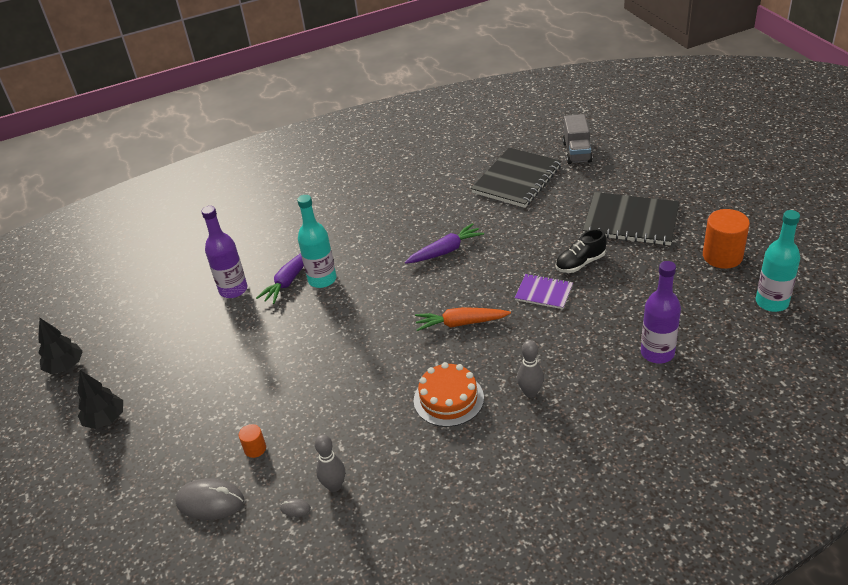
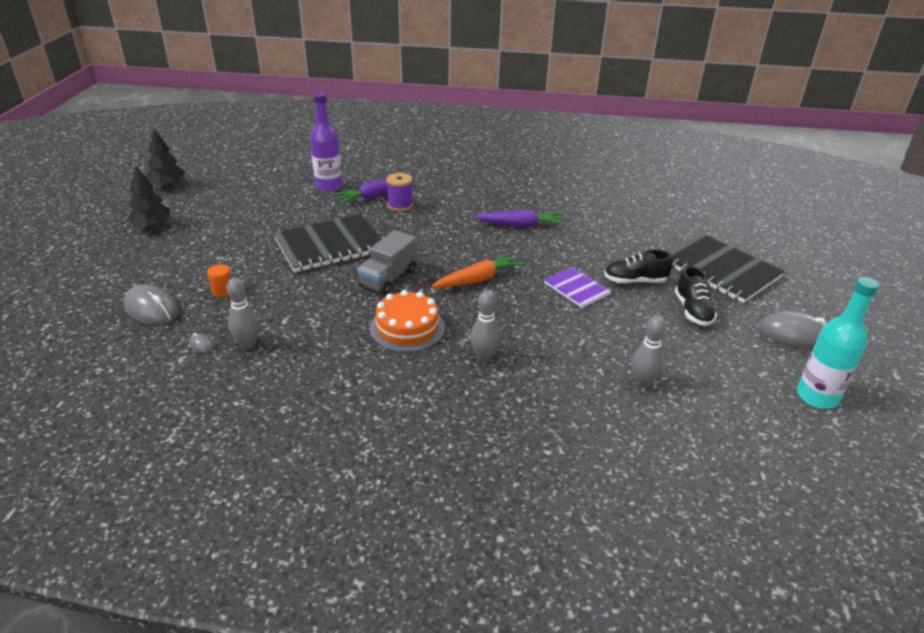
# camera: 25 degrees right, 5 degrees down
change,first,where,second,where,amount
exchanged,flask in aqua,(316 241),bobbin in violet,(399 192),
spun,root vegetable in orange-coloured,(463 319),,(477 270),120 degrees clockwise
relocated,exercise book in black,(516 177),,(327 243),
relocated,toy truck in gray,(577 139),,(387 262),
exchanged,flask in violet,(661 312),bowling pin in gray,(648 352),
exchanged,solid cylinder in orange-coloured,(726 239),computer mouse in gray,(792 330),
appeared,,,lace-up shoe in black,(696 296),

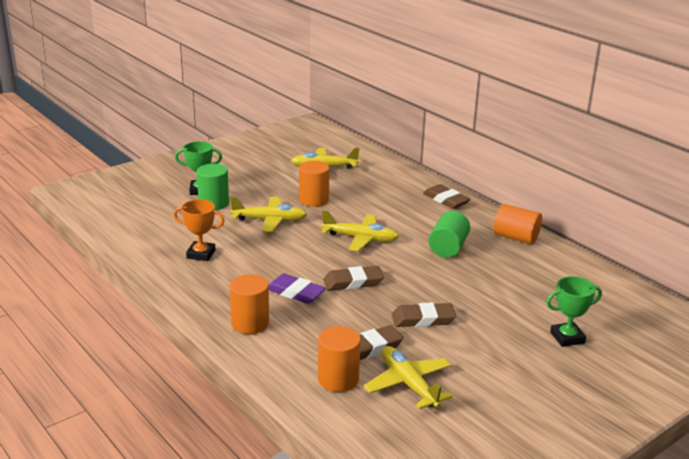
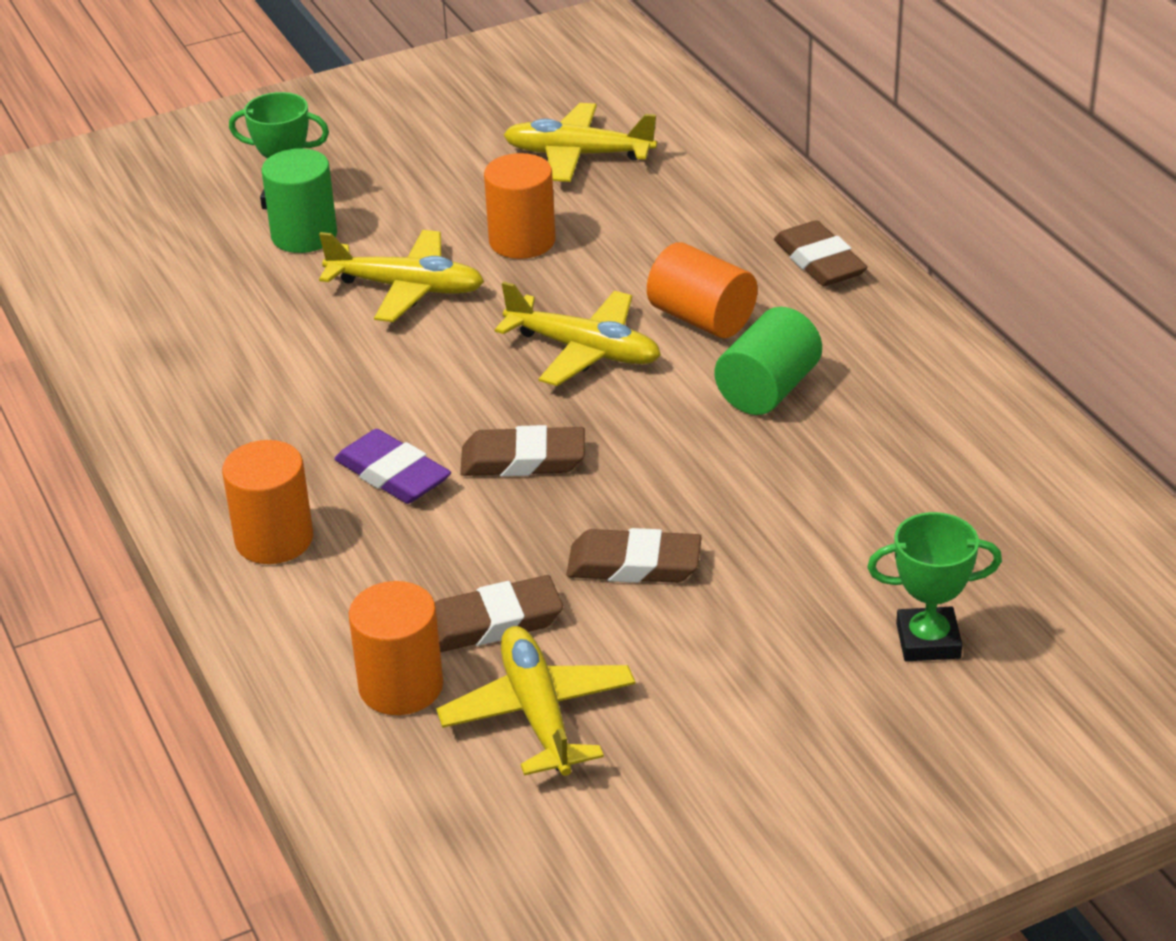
# camera: 15 degrees right, 10 degrees up
change,first,where,second,where,amount
missing,prize cup in orange-coloured,(199 230),,,
relocated,solid cylinder in orange-coloured,(518 224),,(702 290),

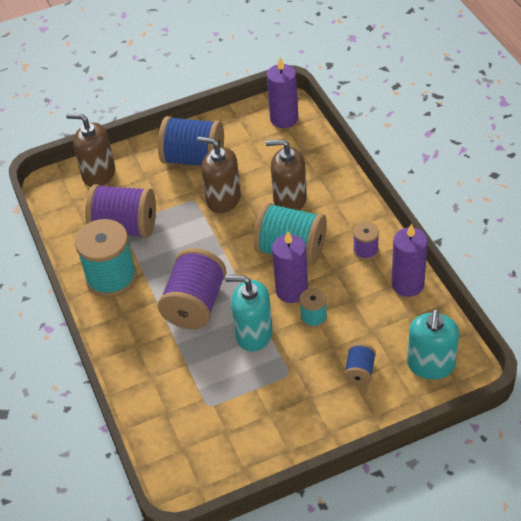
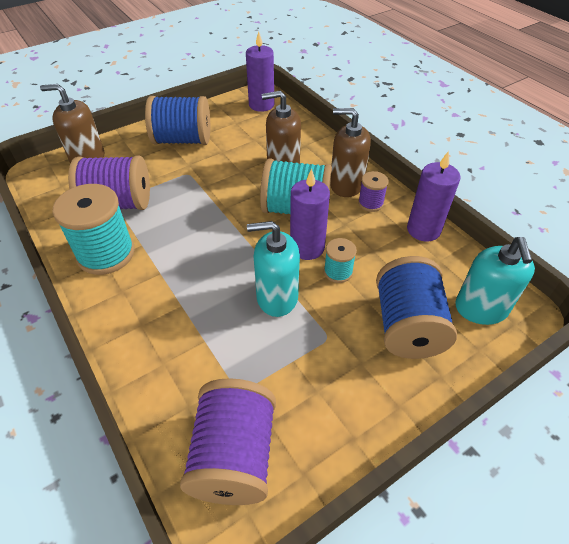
# camera: 15 degrees left, 0 degrees up
change,first,where,second,where,amount
relocated,bobbin in violet,(192 288),,(228 441),
relocated,soap pump in brown,(219 175),,(350 152),
size,bobbin in royal blue,(360 364),,(416 307),x2.01

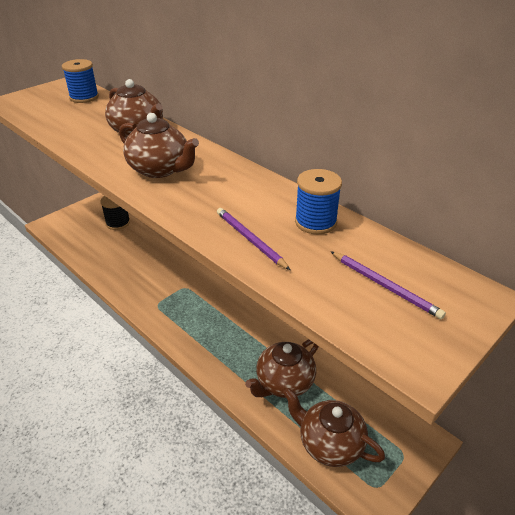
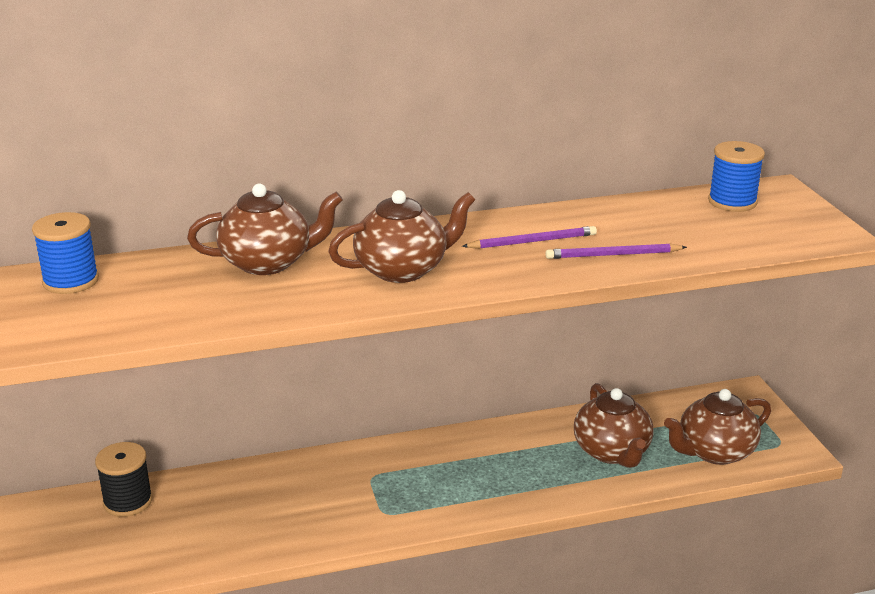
# camera: 60 degrees left, 10 degrees down
change,first,where,second,where,amount
relocated,bobbin in royal blue,(318 201),,(736 176),
relocated,wooden pencil in violet,(388 285),,(529 237),

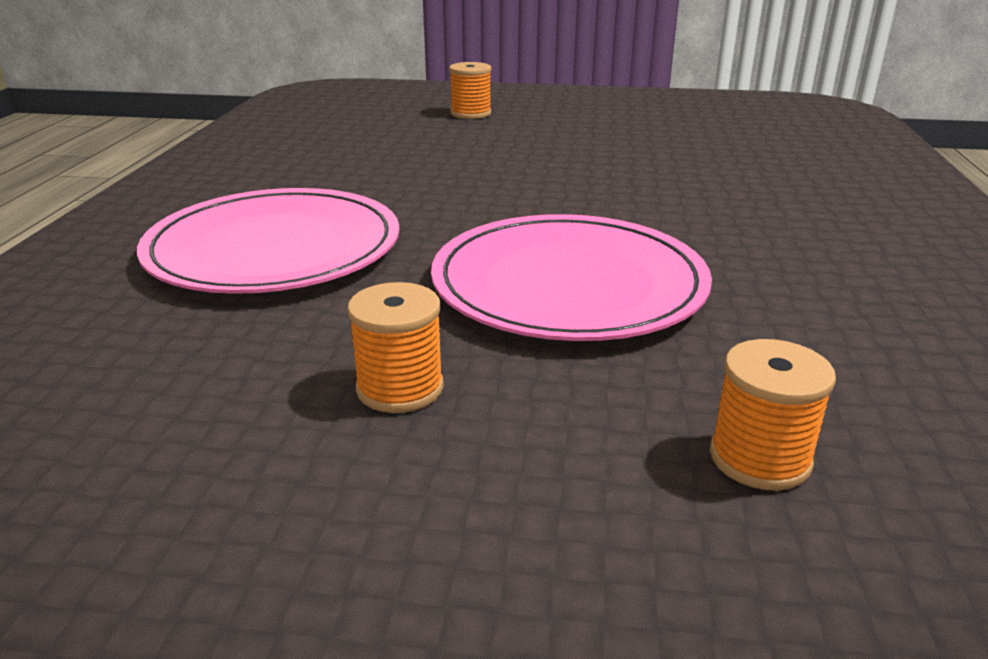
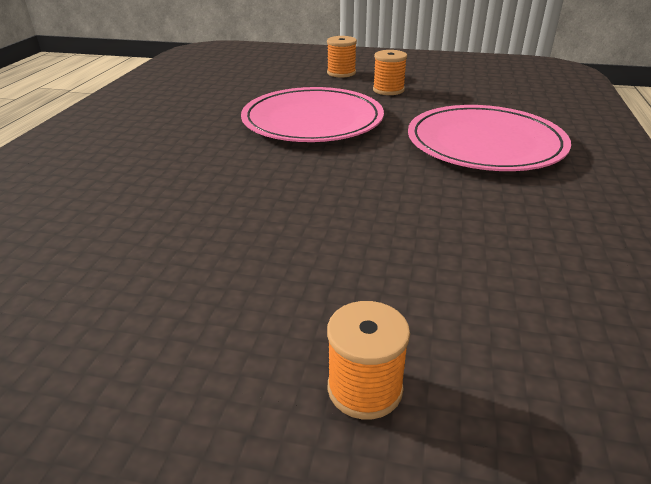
# camera: 175 degrees left, 5 degrees up
change,first,where,second,where,amount
relocated,bobbin in orange-coloured,(773 414),,(342 57),

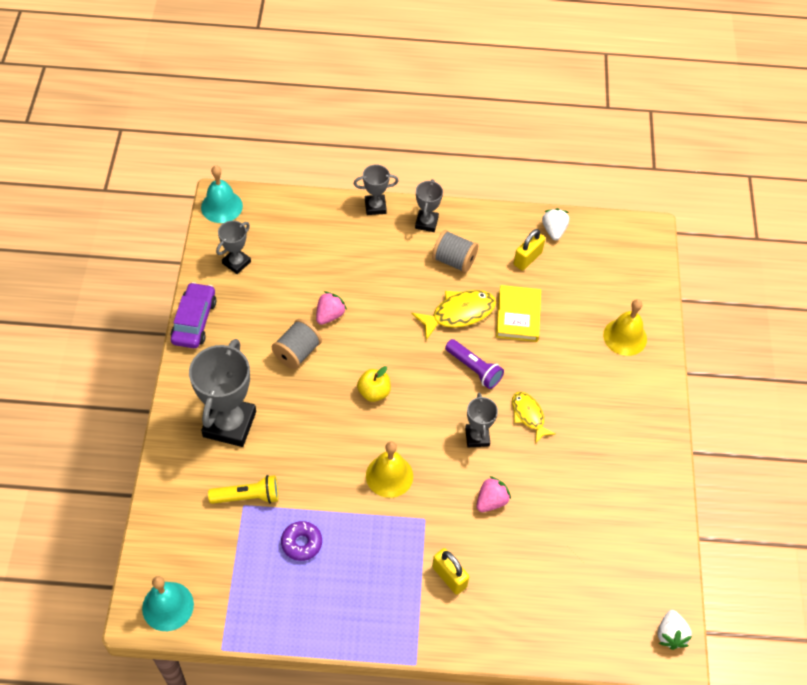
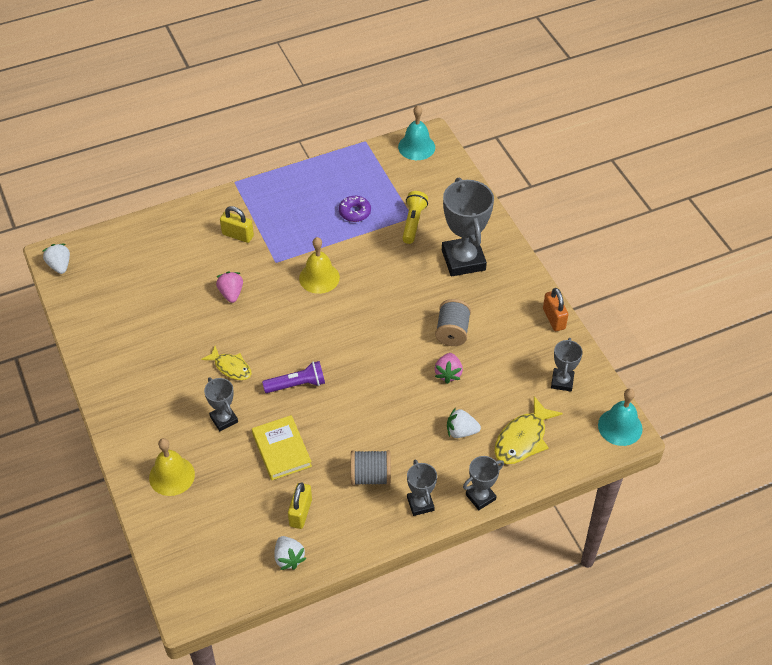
# camera: 155 degrees right, 5 degrees down
change,first,where,second,where,amount
exchanged,automobile in violet,(193 315),lock in orange-coloured,(555 309),
spun,torch in yellow,(243 489),,(415 217),135 degrees clockwise
missing,apple fruit in yellow,(374 384),,,
relocated,toy fish in yellow,(454 315),,(528 430),
spun,torch in violet,(474 364),,(293 377),150 degrees clockwise
relocated,prize cup in gray,(481 420),,(221 404),
spun,toy strawberry in rose-pink,(493 494),,(229 287),150 degrees clockwise
appeared,,,toy strawberry in pure white,(464 423),

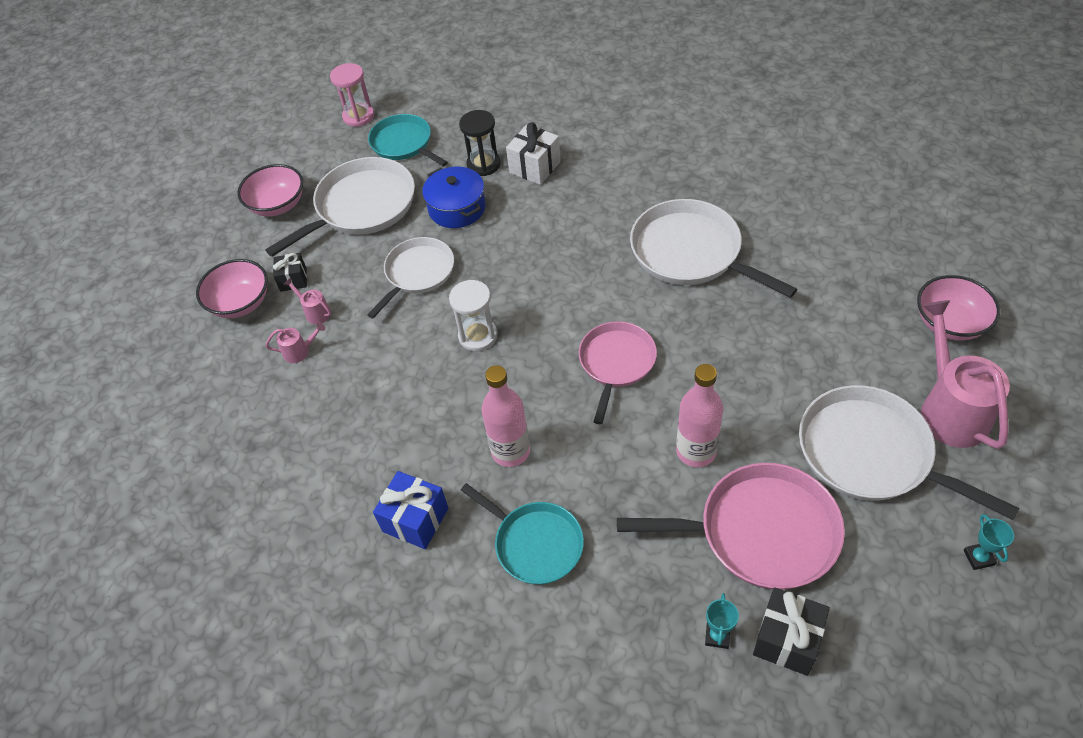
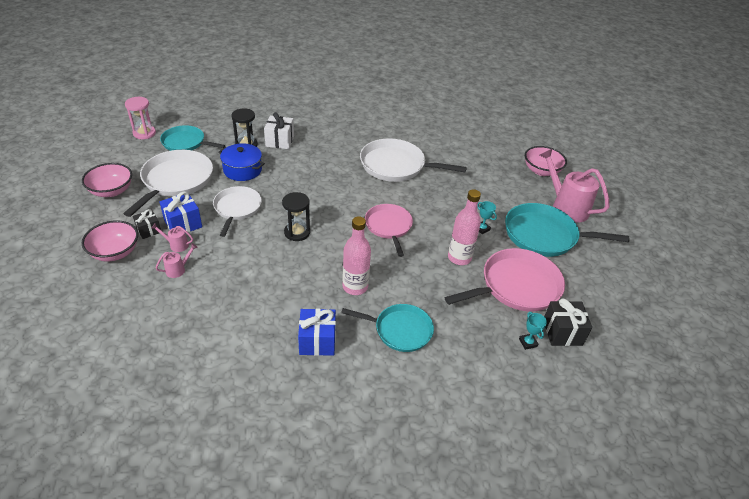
# camera: 35 degrees left, 10 degrees down
change,first,where,second,where,amount
colour,sand timer in pure white,(473 315),sand timer in black,(296 216),
colour,pan in pure white,(909 452),pan in aqua,(567 230),
relocated,prize cup in aqua,(988 542),,(487 217),
appeared,,,wrapped gift in royal blue,(180 212),

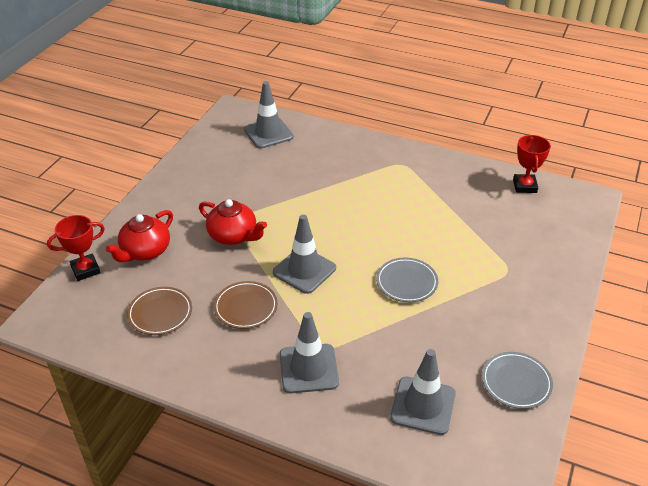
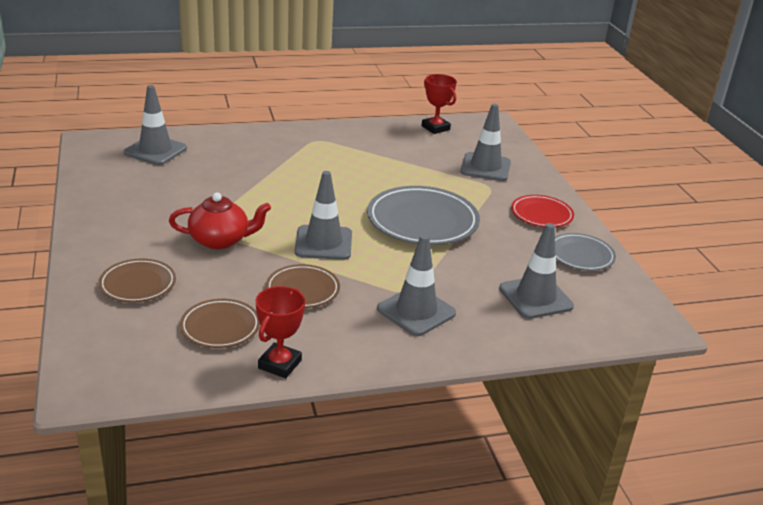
# camera: 40 degrees left, 10 degrees down
change,first,where,second,where,amount
relocated,prize cup in red,(76 248),,(280 332),
exchanged,china teapot in red,(139 236),plate in brown,(137 280),
size,plate in gray,(407 279),,(423 215),x1.74
appeared,,,safety cone in gray,(485 142),
appeared,,,plate in red,(542 211),

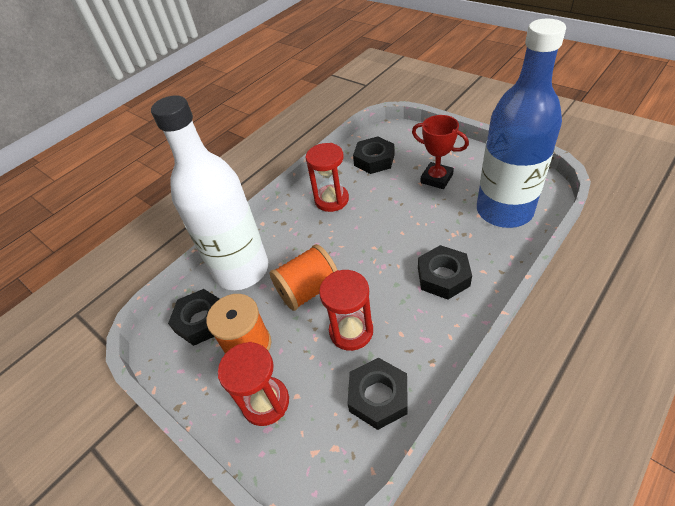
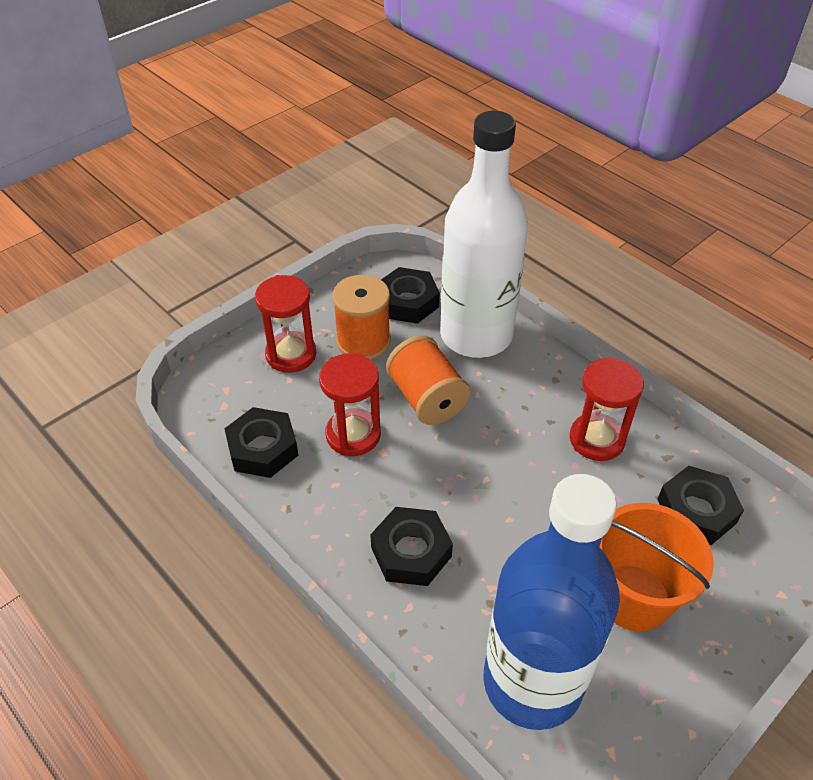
# camera: 90 degrees right, 0 degrees up
change,first,where,second,where,amount
exchanged,prize cup in red,(440 152),sand bucket in orange-coloured,(657 567),

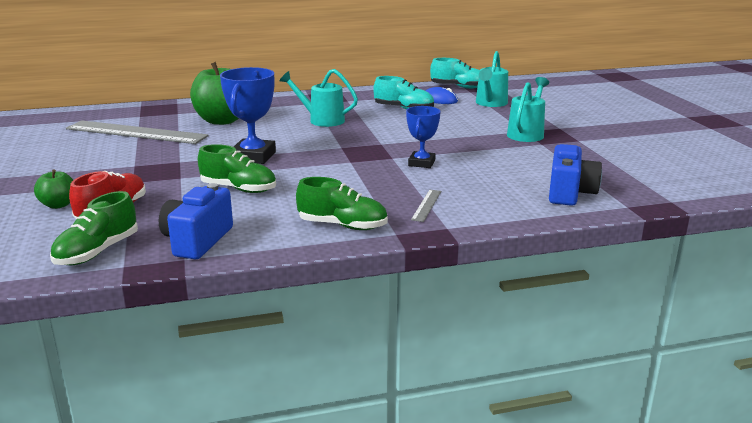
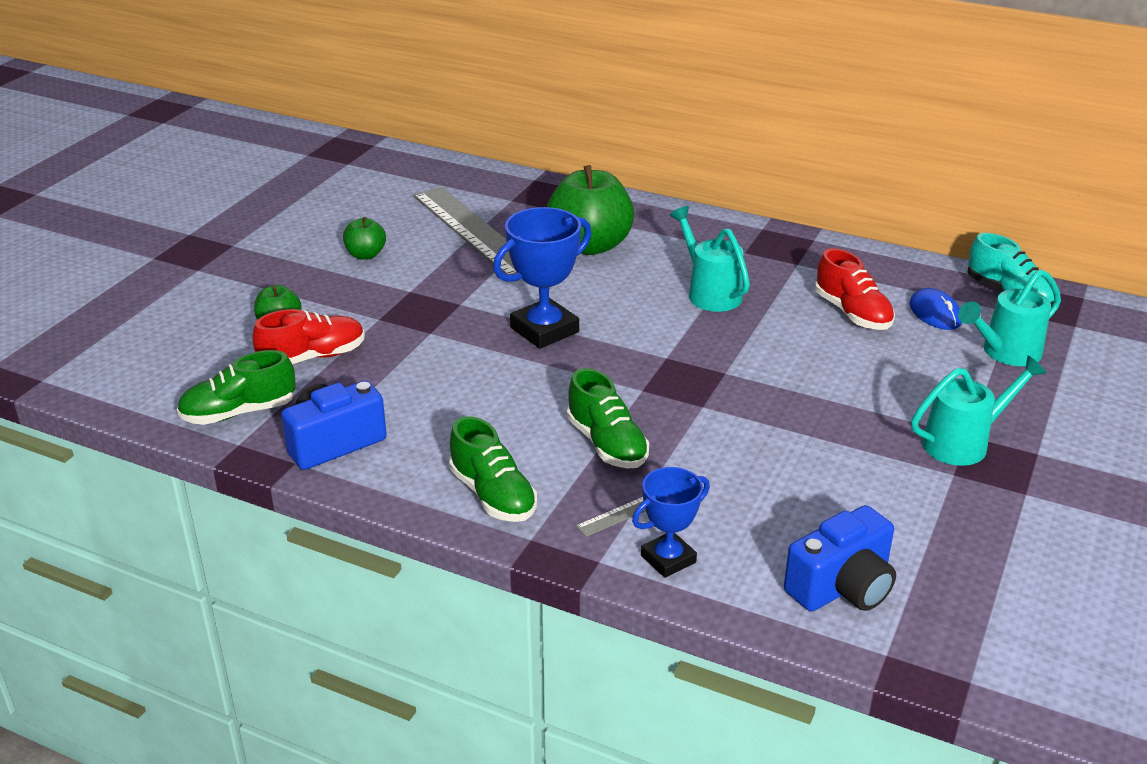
# camera: 40 degrees right, 10 degrees up
change,first,where,second,where,amount
relocated,lace-up shoe in green,(237 168),,(608 418),
colour,lace-up shoe in aqua,(403 93),lace-up shoe in red,(855 289),
relocated,prize cup in royal blue,(423 137),,(671 522),
appeared,,,apple fruit in green,(364 238),

